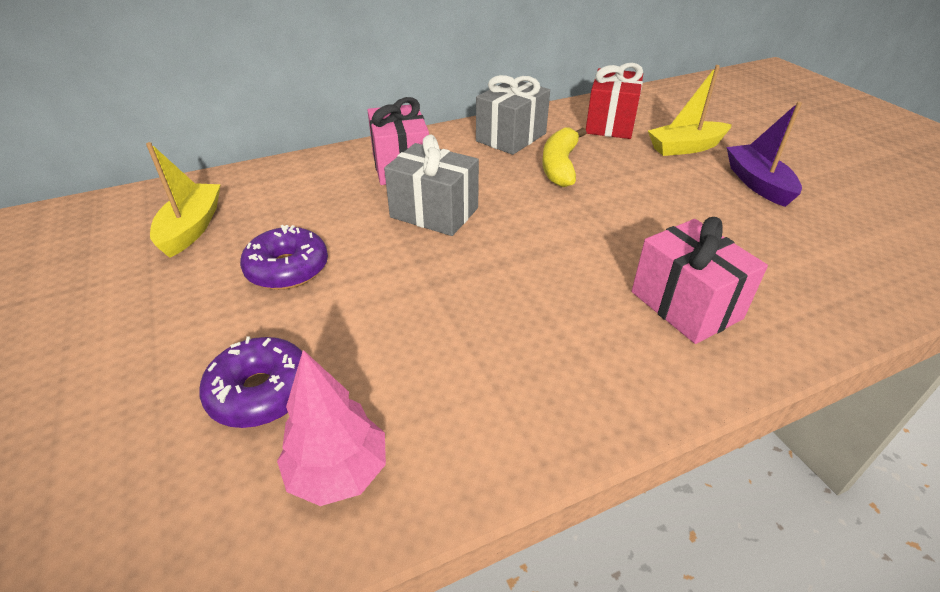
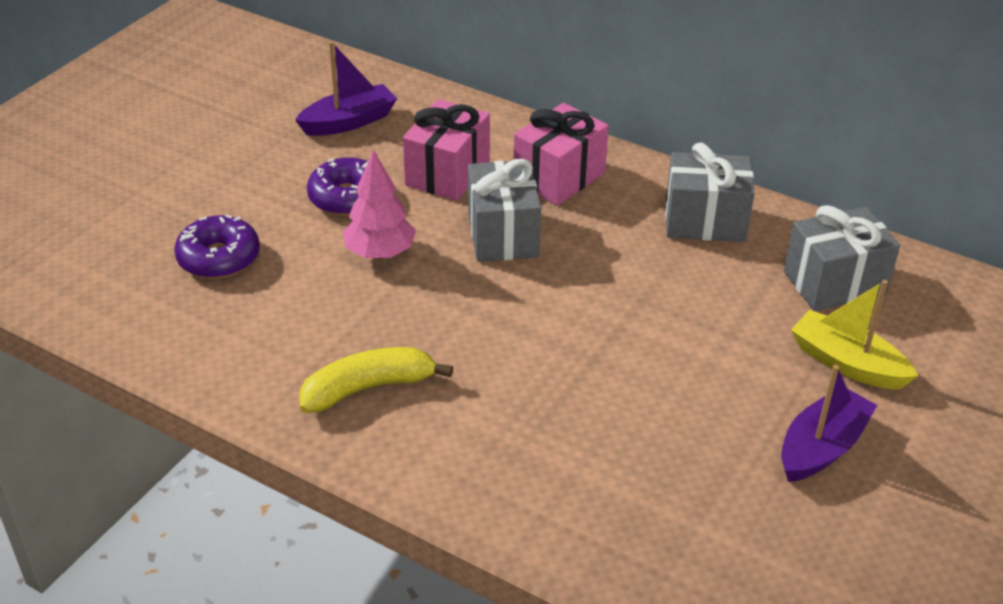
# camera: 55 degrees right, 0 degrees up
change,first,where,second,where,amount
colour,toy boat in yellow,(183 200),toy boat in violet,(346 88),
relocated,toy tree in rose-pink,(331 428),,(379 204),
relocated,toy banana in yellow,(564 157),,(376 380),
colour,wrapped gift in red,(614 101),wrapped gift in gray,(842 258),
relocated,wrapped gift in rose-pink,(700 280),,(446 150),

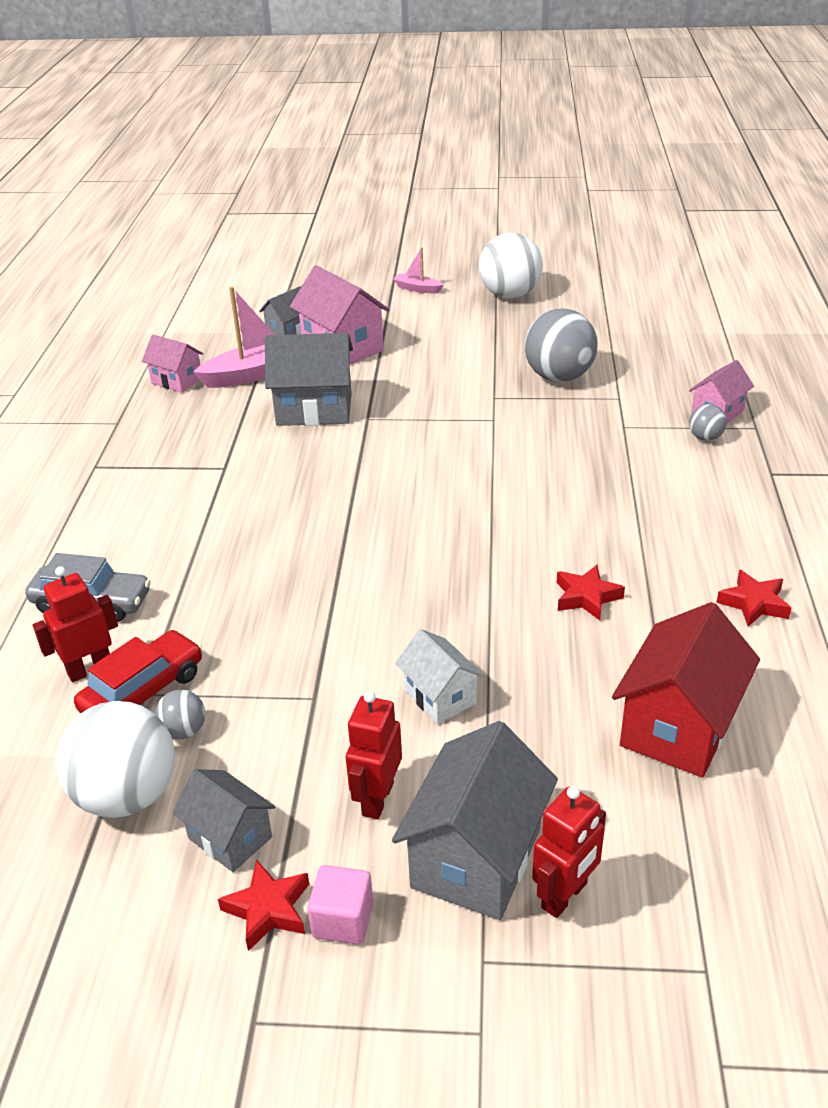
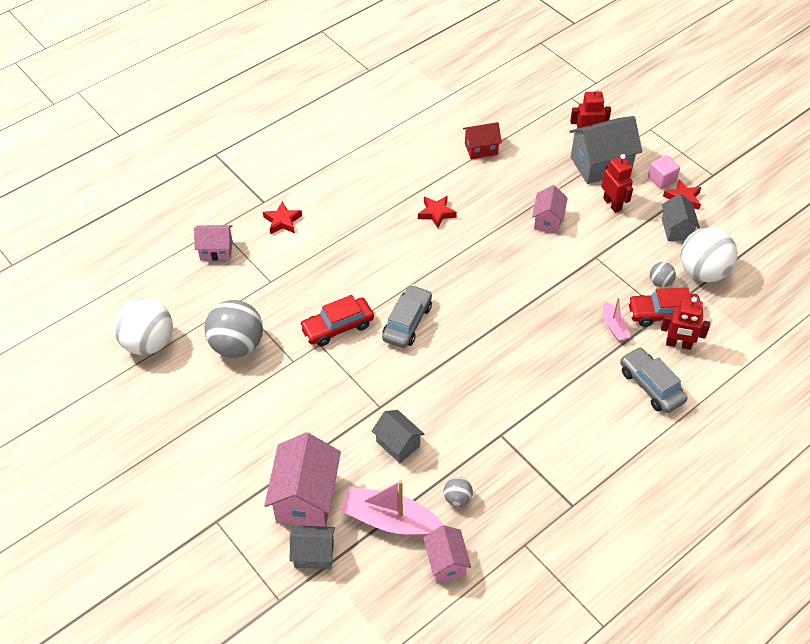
# camera: 135 degrees left, 15 degrees up
change,first,where,second,where,amount
size,cottage in gray,(309 379),,(398 436),x0.58
spun,toy robot in red,(374 755),,(617 183),90 degrees counterclockwise
relocated,toy boat in rose-pink,(418 270),,(617 319),
colour,cottage in pure white,(439 676),cottage in rose-pink,(549 209),
relocated,ball in pure white,(511 266),,(143 326),
size,cottage in red,(686 690),,(482 140),x0.58
relocated,ball in gray,(708 422),,(458 492),
relocated,five-pointed star in red,(753 598),,(282 217),
appeared,,,automobile in red,(336 321),
appeared,,,automobile in gray,(407 316),

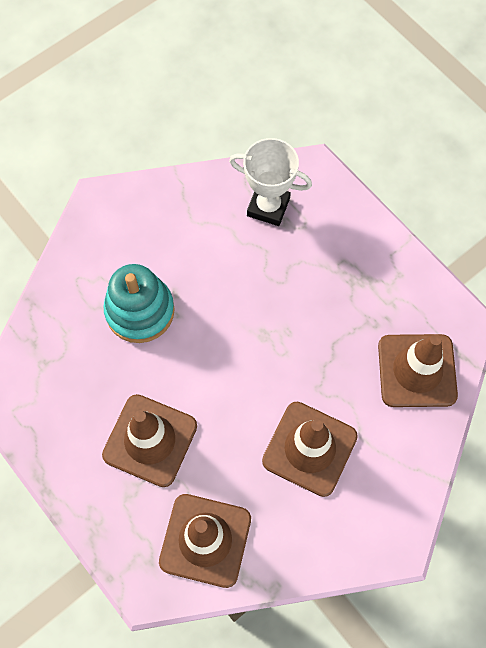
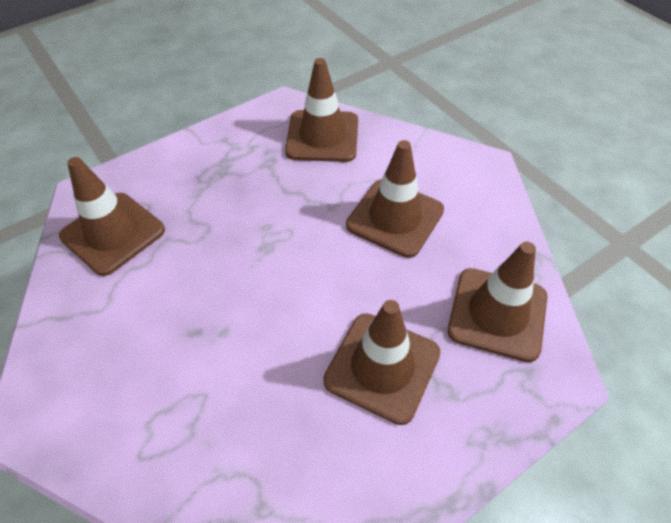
# camera: 85 degrees left, 15 degrees down
change,first,where,second,where,amount
missing,ring stacker in aqua,(139 303),,,
exchanged,prize cup in pure white,(270 182),safety cone in brown,(112 216),

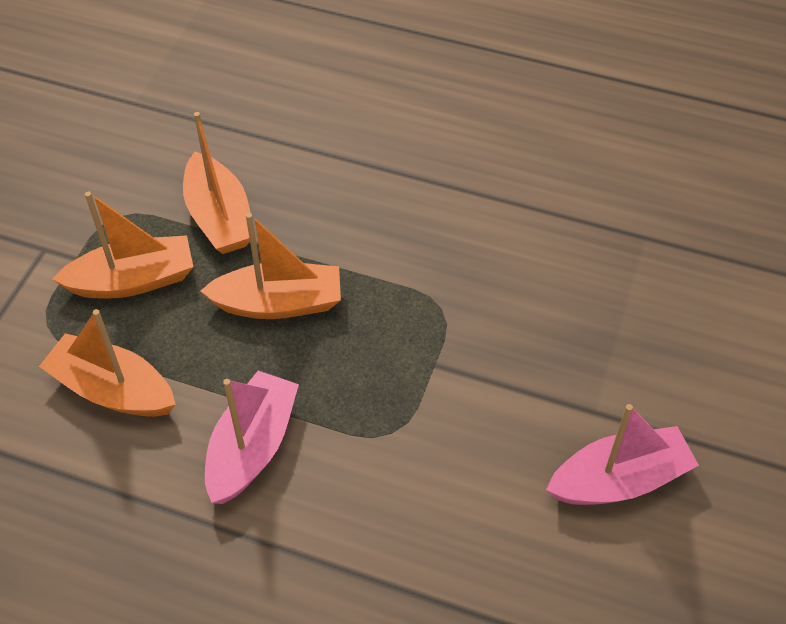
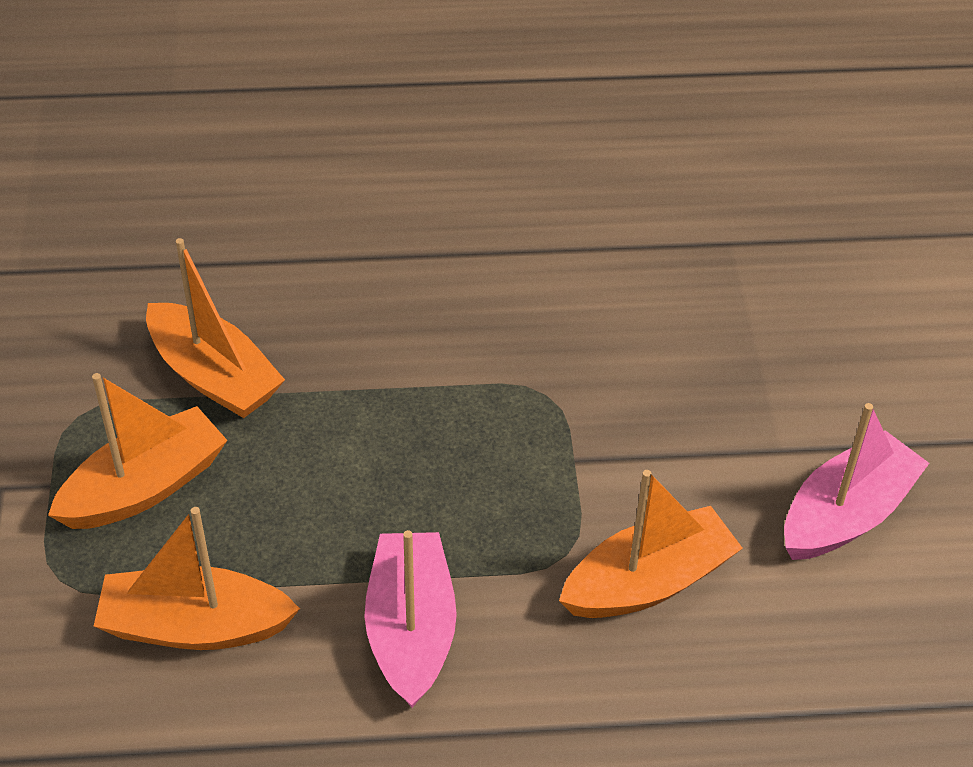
# camera: 25 degrees left, 5 degrees down
change,first,where,second,where,amount
relocated,toy boat in orange-coloured,(270 266),,(651 544),

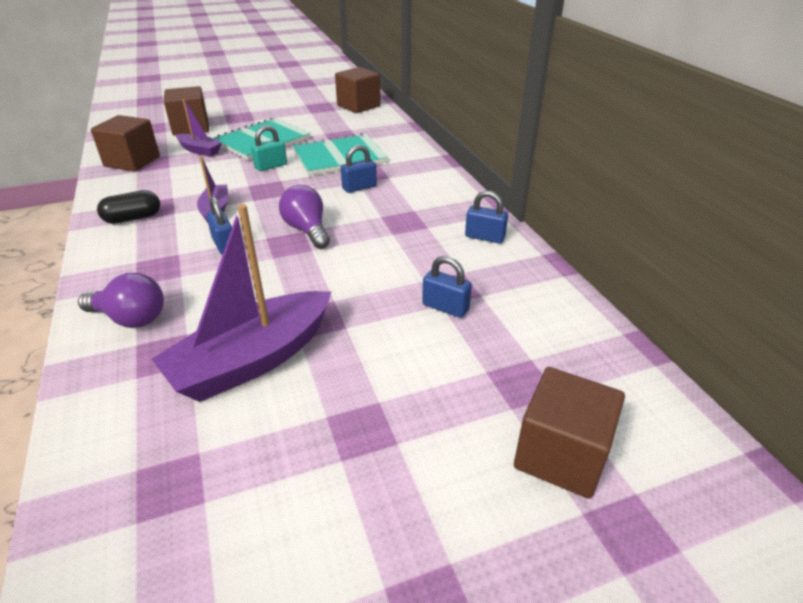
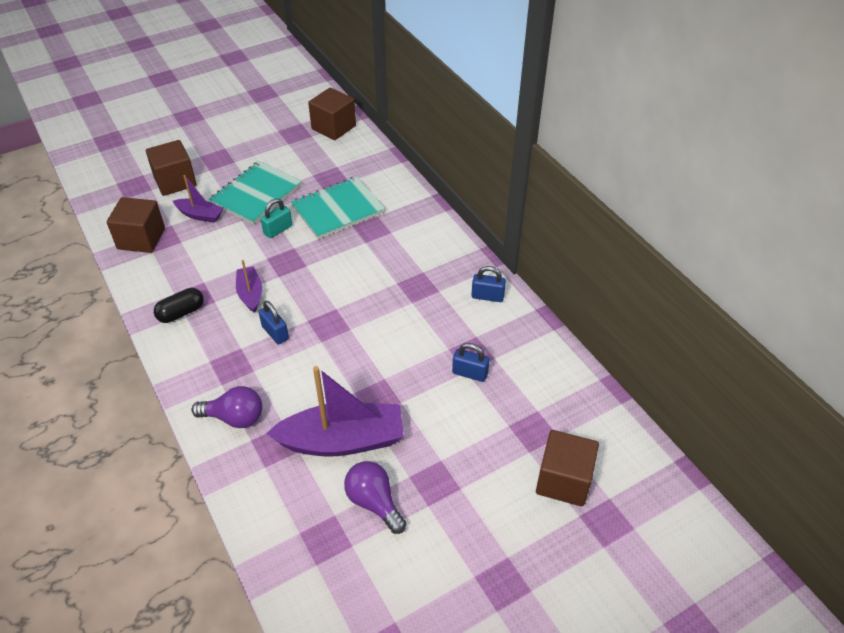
# camera: 10 degrees left, 10 degrees up
change,first,where,second,where,amount
spun,toy boat in violet,(241 303),,(335 411),135 degrees counterclockwise
relocated,lightbulb in violet,(304 217),,(375 497),
missing,lock in royal blue,(359 169),,,

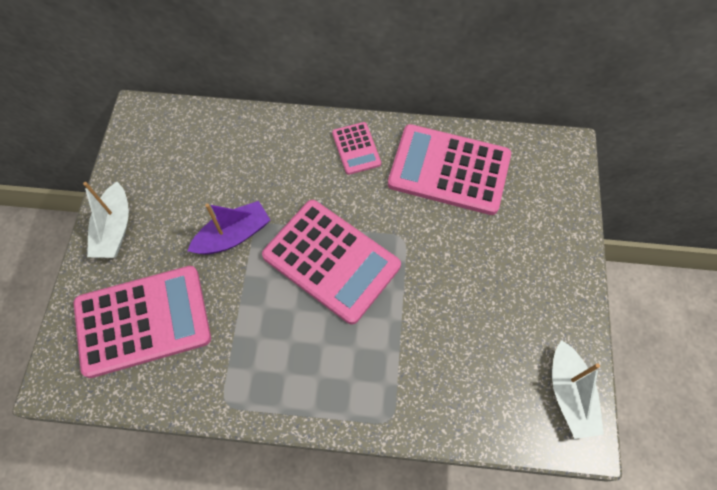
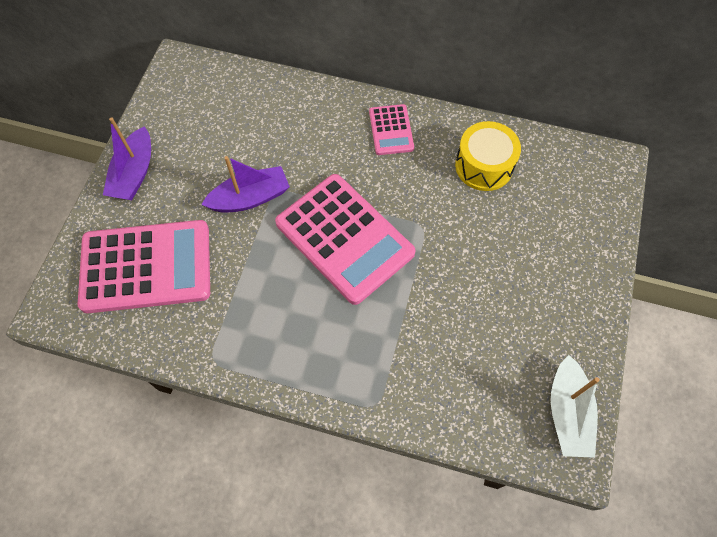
# camera: 10 degrees right, 0 degrees up
change,first,where,second,where,amount
colour,toy boat in pure white,(106 220),toy boat in violet,(127 158),
exchanged,adding machine in rose-pink,(449 169),snare drum in yellow,(488 156),

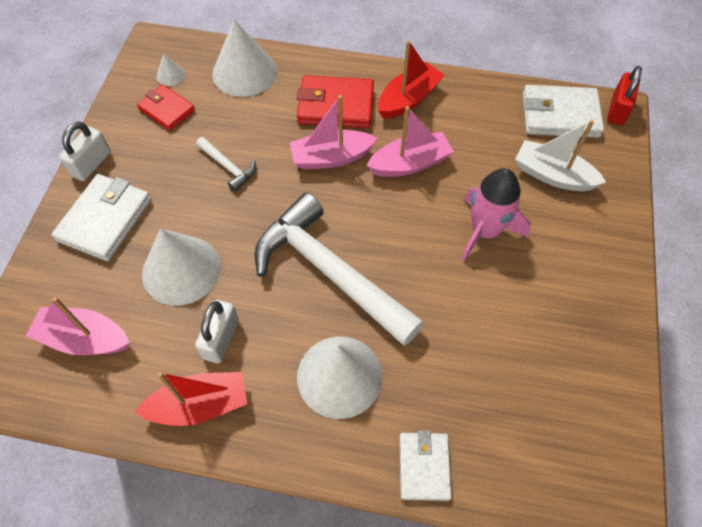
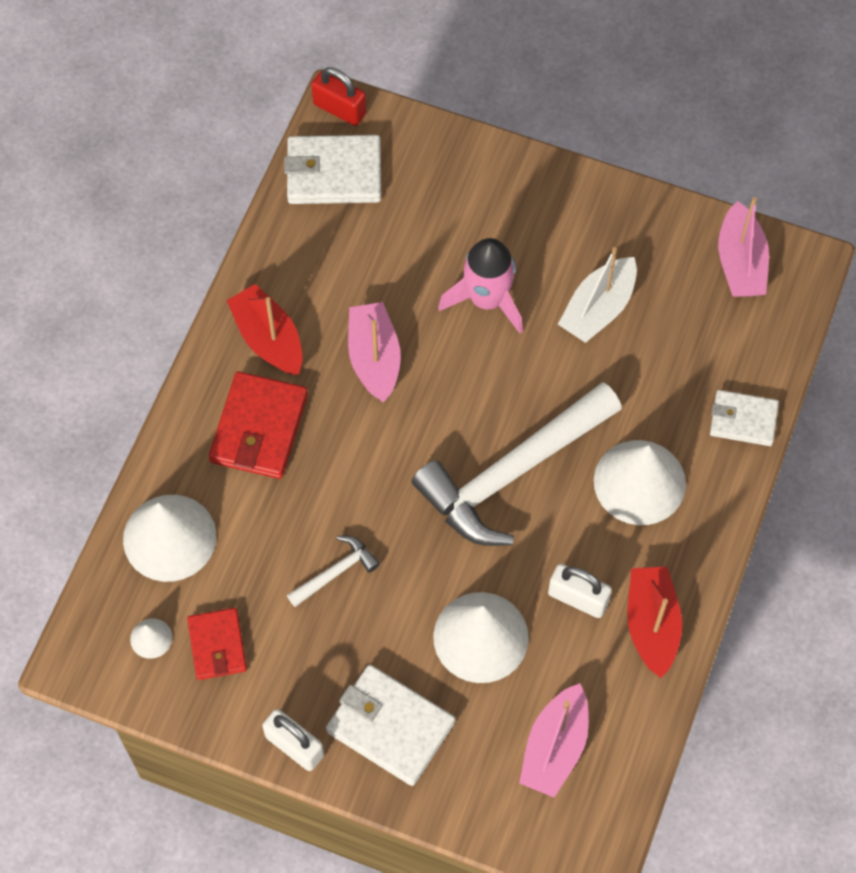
# camera: 80 degrees left, 5 degrees up
change,first,where,second,where,amount
spun,card wallet in red,(166 107),,(217 644),60 degrees counterclockwise
relocated,toy boat in rose-pink,(333 132),,(743 247),
relocated,toy boat in pure white,(560 155),,(597 295),
spun,card wallet in pure white,(563 111),,(332 169),75 degrees clockwise

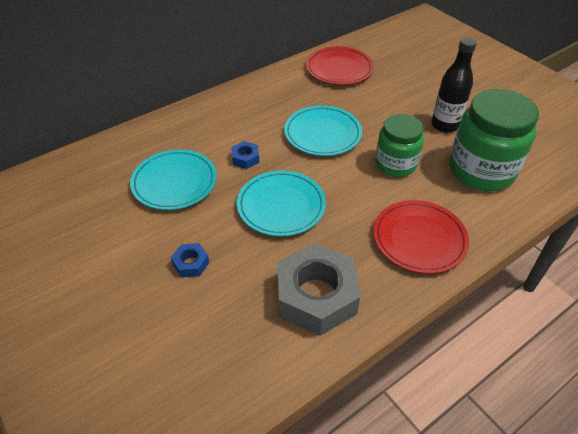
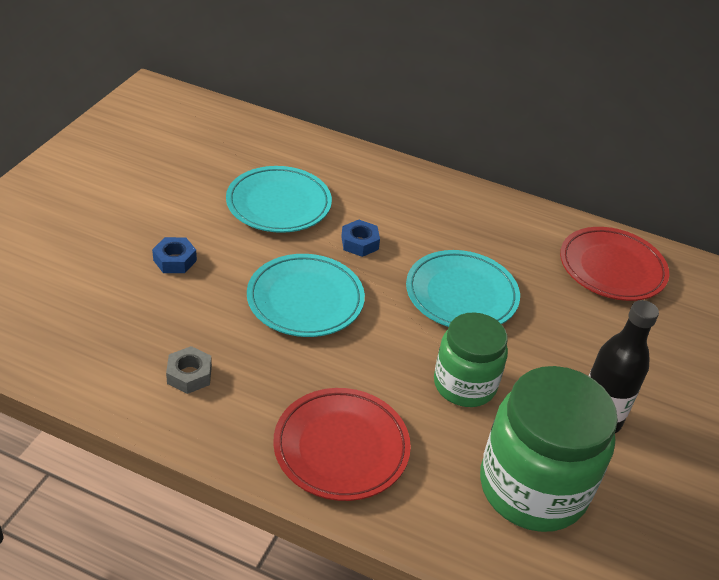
# camera: 55 degrees right, 5 degrees down
change,first,where,second,where,amount
size,hex nut in gray,(319 289),,(189 370),x0.44

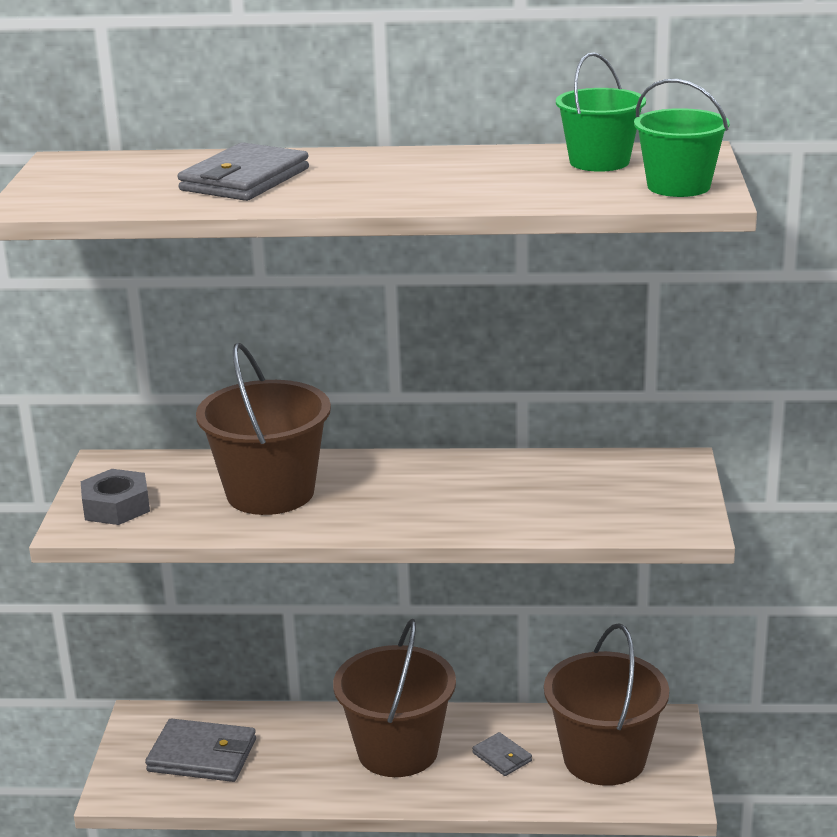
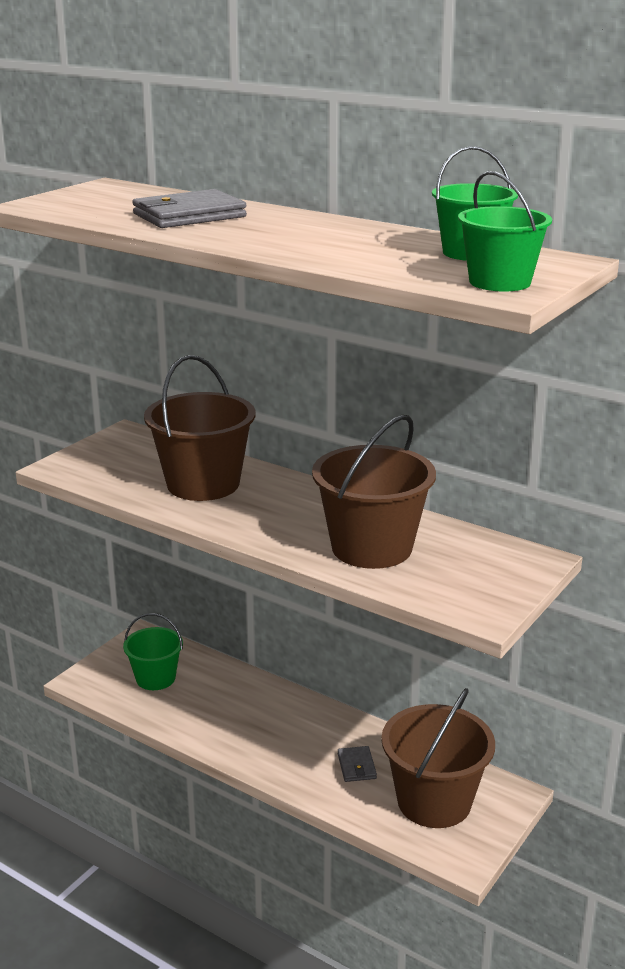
# camera: 30 degrees right, 0 degrees up
change,first,where,second,where,amount
missing,hex nut in gray,(115 497),,,
exchanged,card wallet in gray,(200 750),sand bucket in green,(153 651),
relocated,sand bucket in brown,(394 698),,(374 492),

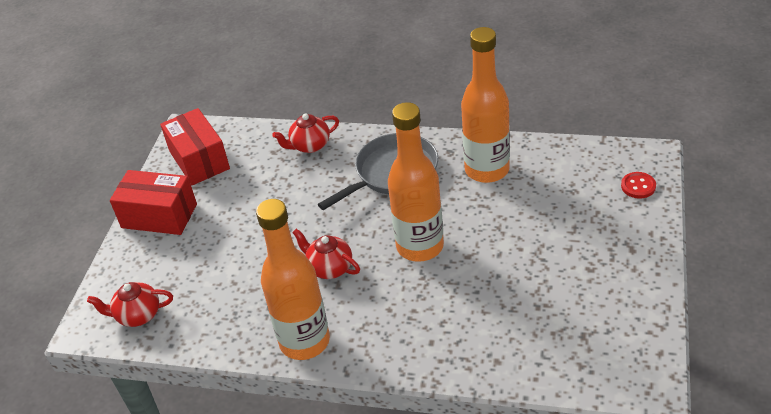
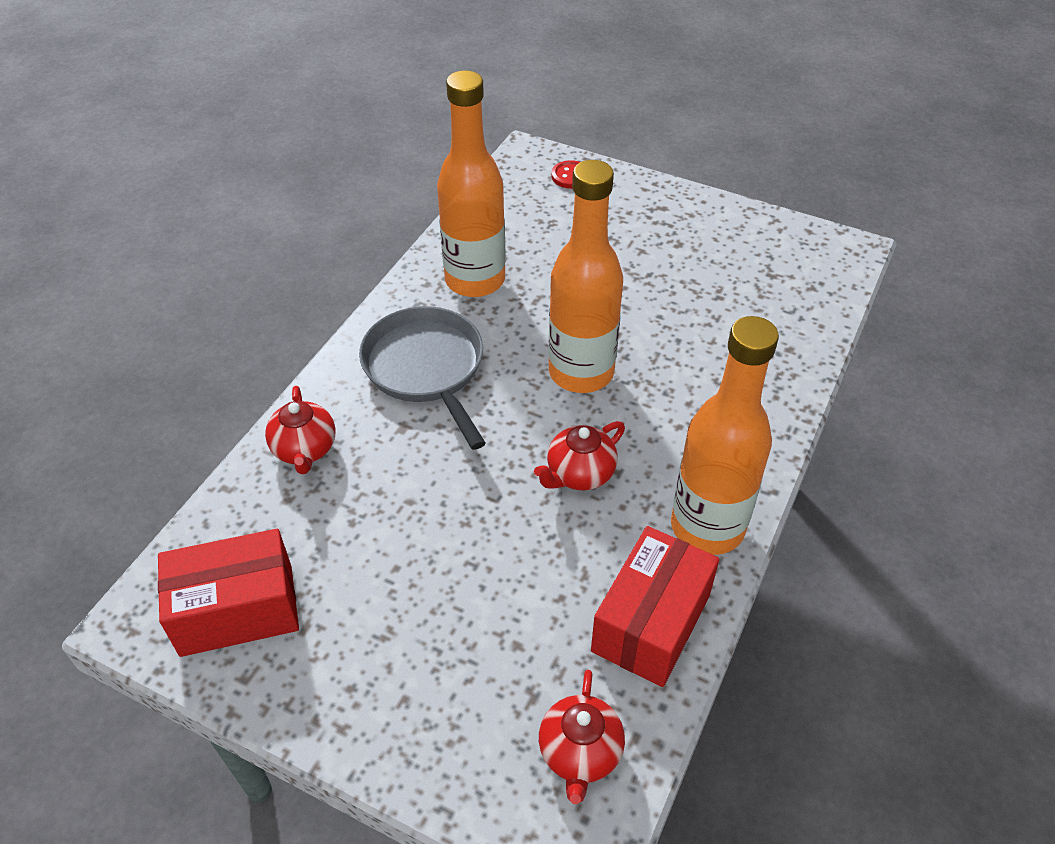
# camera: 80 degrees left, 5 degrees up
change,first,where,second,where,amount
relocated,parcel in red,(153 202),,(655 606),

